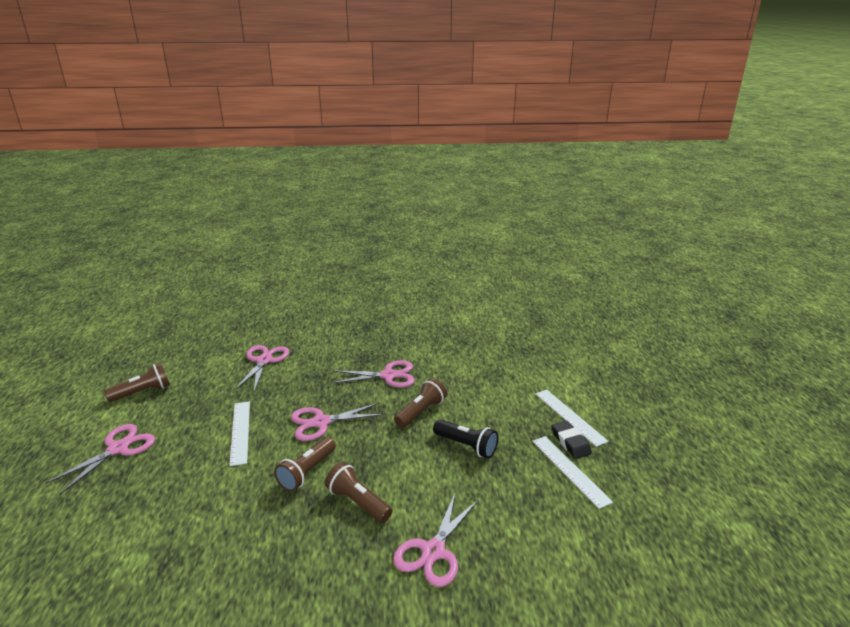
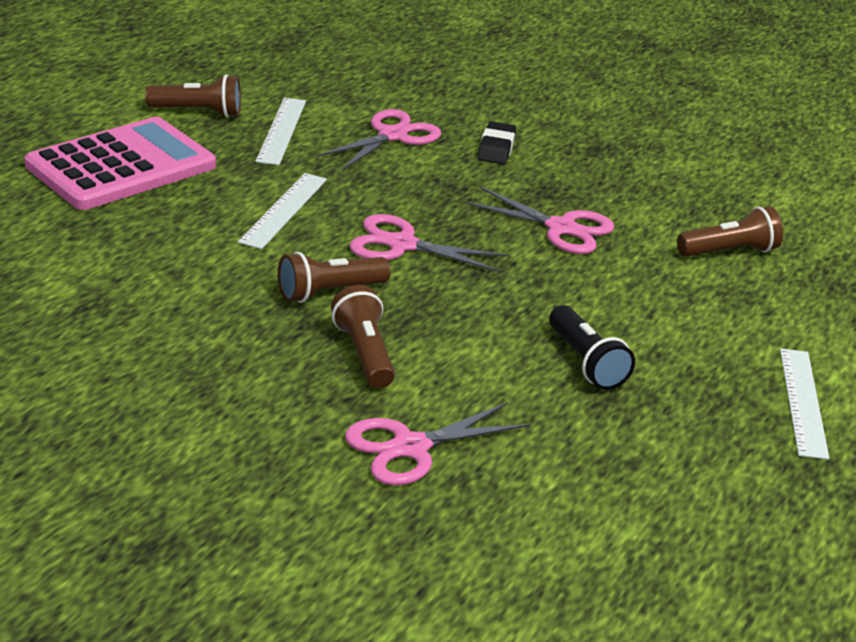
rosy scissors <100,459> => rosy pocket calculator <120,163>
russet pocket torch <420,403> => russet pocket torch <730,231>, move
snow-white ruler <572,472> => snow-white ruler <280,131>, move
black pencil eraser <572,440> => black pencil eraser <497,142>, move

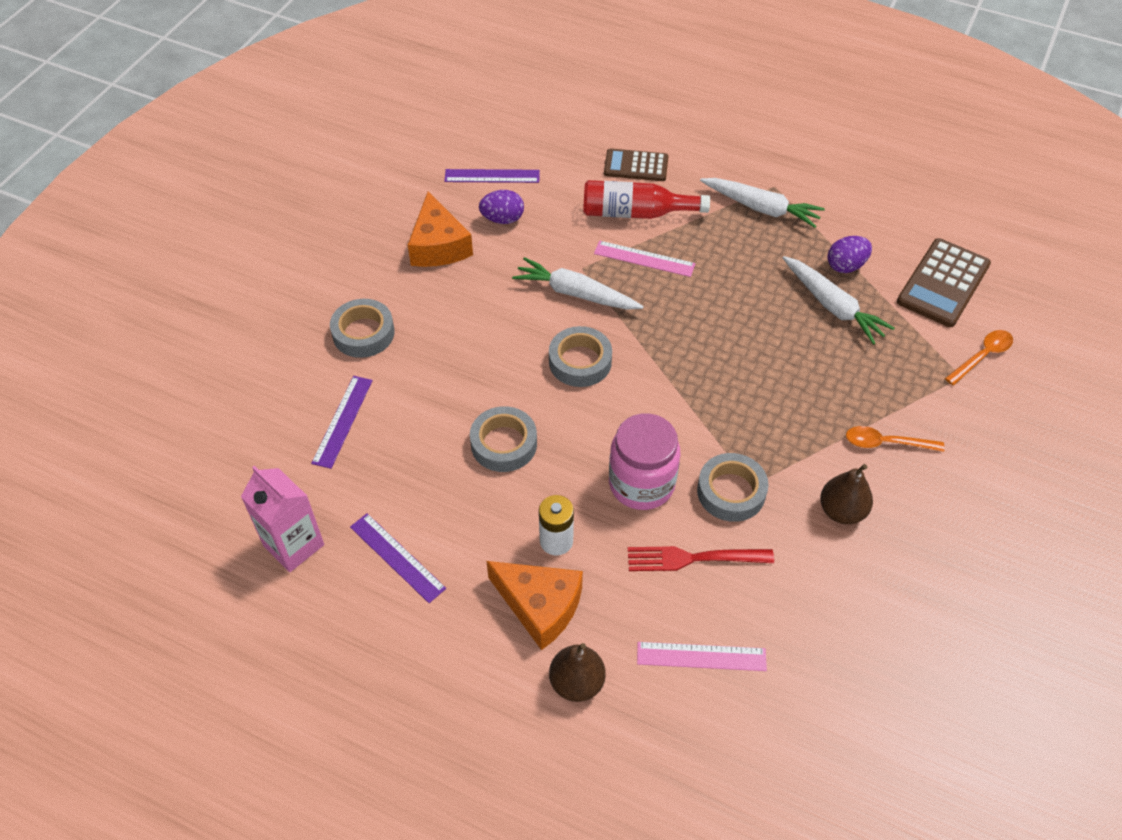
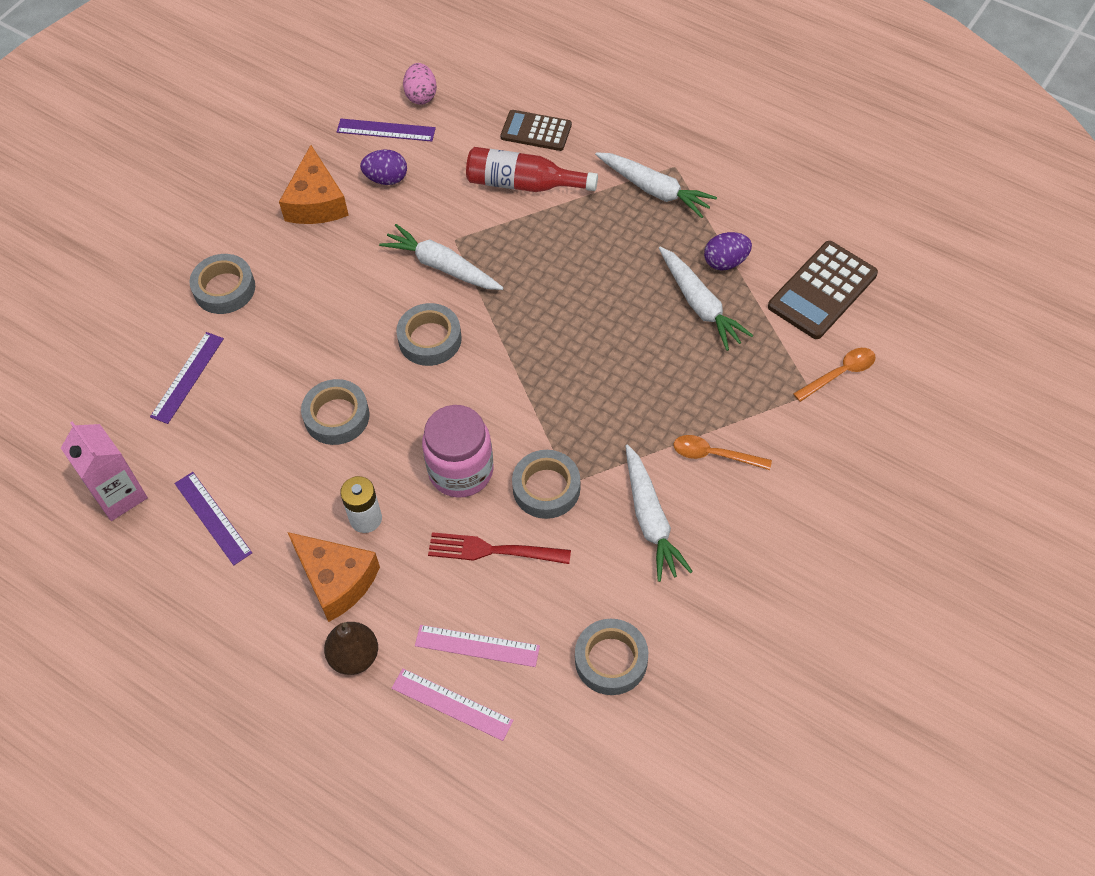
rosy ruler <644,259> => rosy ruler <453,704>, move
russet toy pear <846,494> => snow-white toy carrot <659,513>
nothing => rosy toy egg <420,84>
nothing => gray tape <611,657>

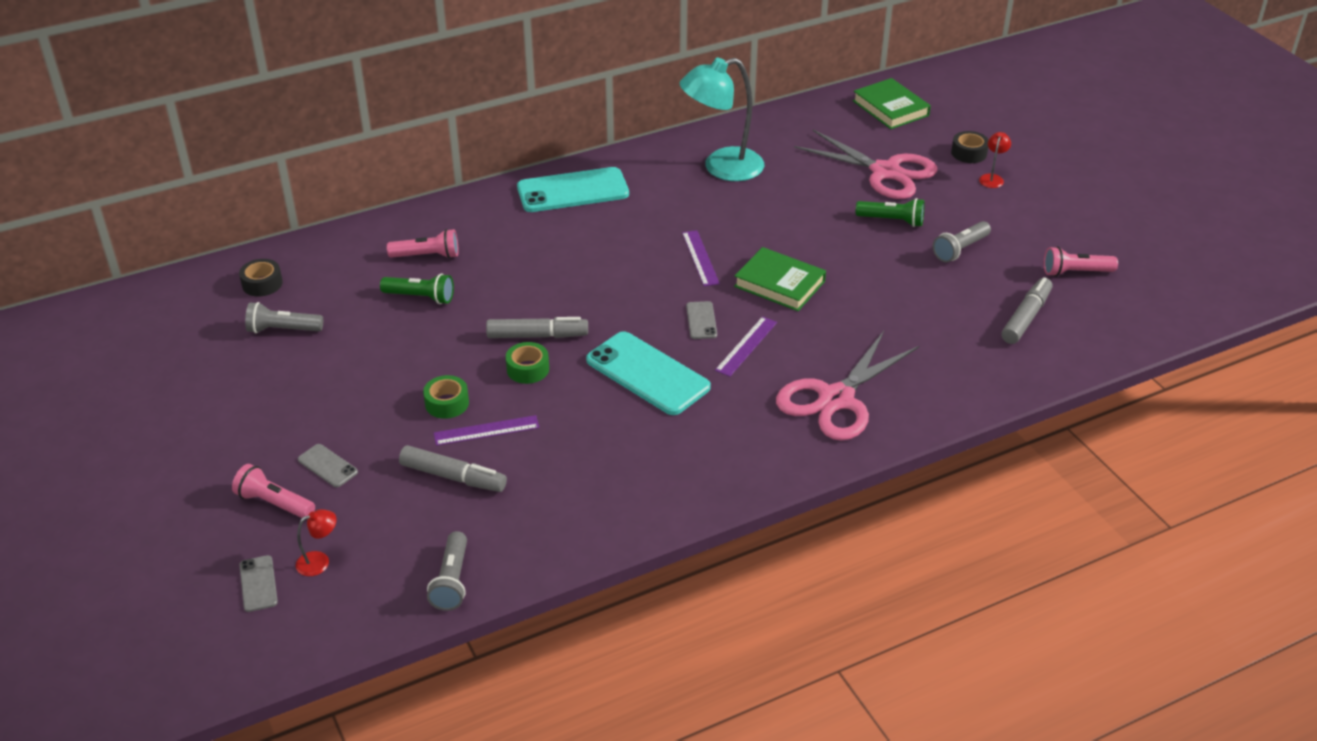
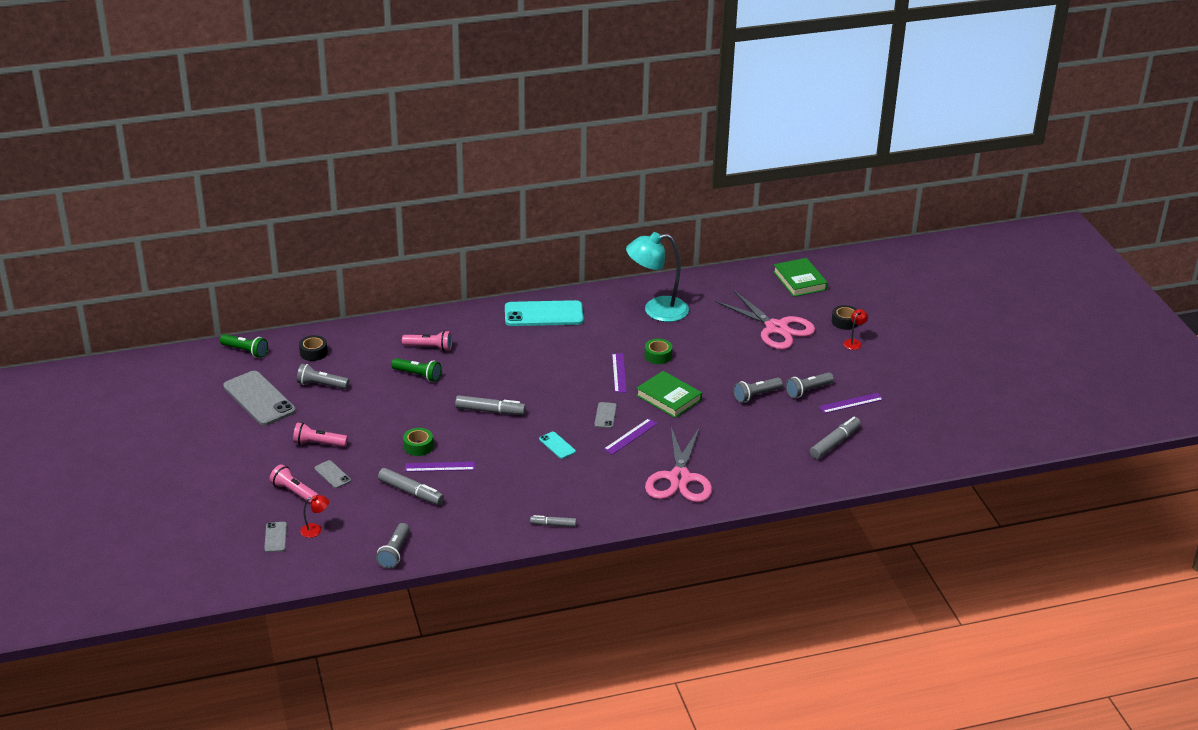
leaf-green tape <527,363> => leaf-green tape <658,351>, move
aqua mobile phone <648,373> => aqua mobile phone <557,445>, x0.47
rosy scissors <847,386> => rosy scissors <678,464>, 45 degrees counterclockwise
leaf-green pocket torch <890,212> => leaf-green pocket torch <244,346>, move
rosy pocket torch <1081,261> => rosy pocket torch <320,435>, move
nothing => gray mobile phone <259,398>
nothing => gray marker <553,521>
nothing => gray pocket torch <758,390>
nothing => royal purple ruler <851,403>

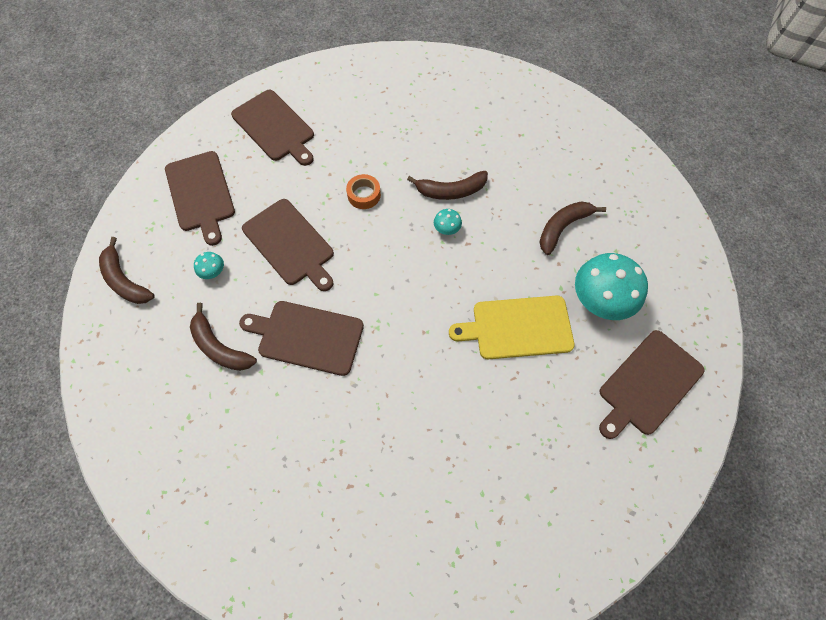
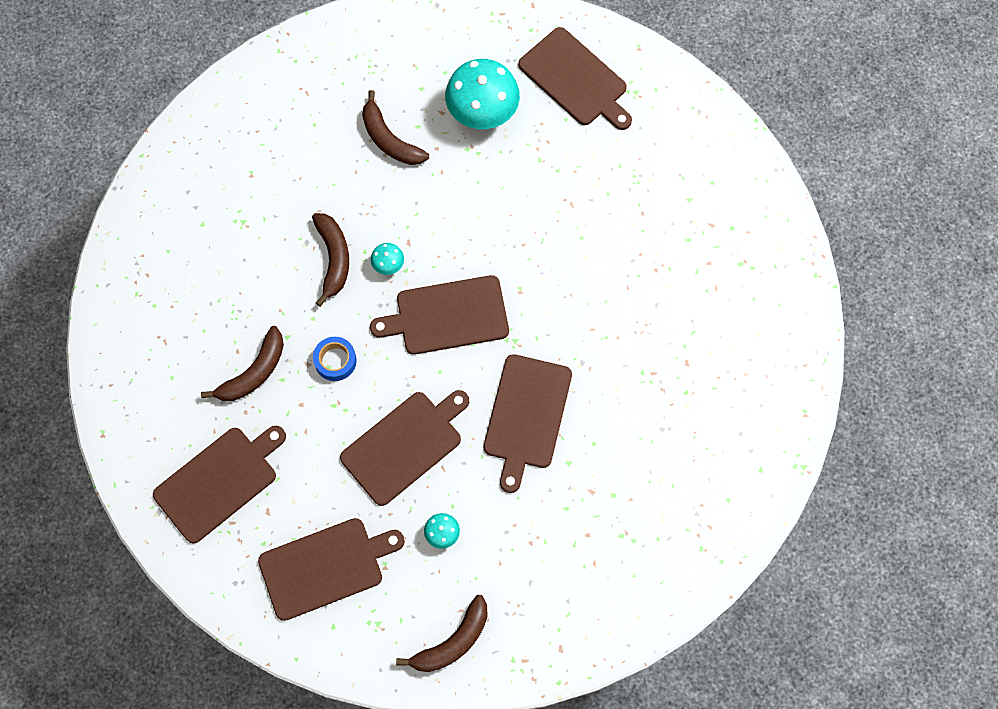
russet banana <223,337> => russet banana <242,363>, move
bright orange tape <363,191> => cobalt tape <335,359>
golden bread board <512,327> => nothing
nothing => russet bread board <439,315>

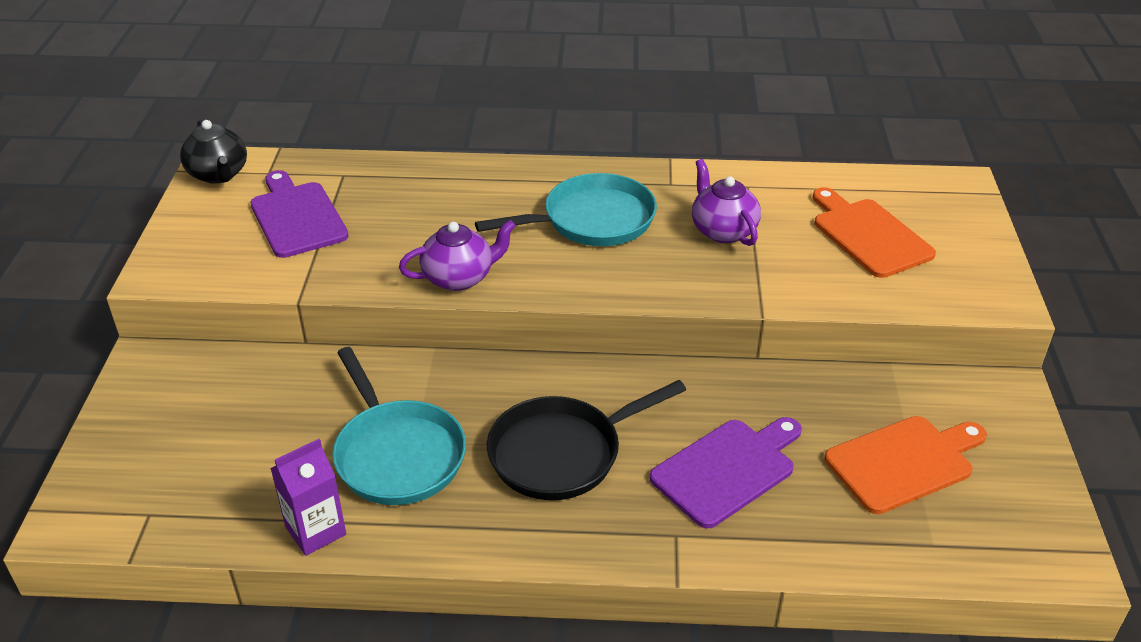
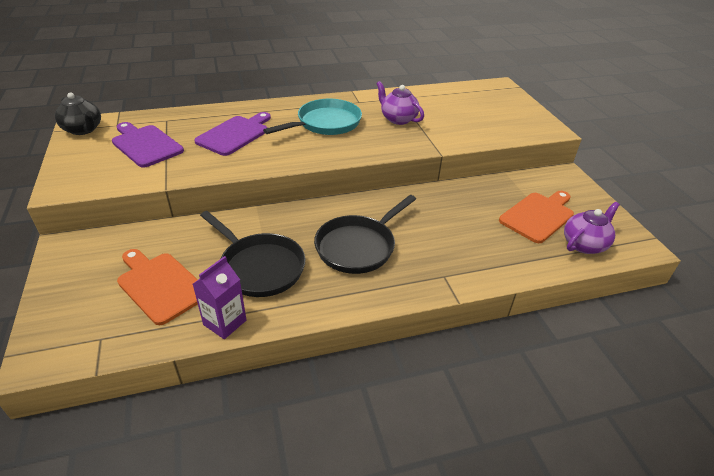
aqua skillet <399,426> => black skillet <252,254>
royal purple china teapot <457,255> => royal purple china teapot <592,228>, move
royal purple bread board <726,473> => royal purple bread board <232,134>, move
bright orange bread board <874,232> => bright orange bread board <157,287>, move

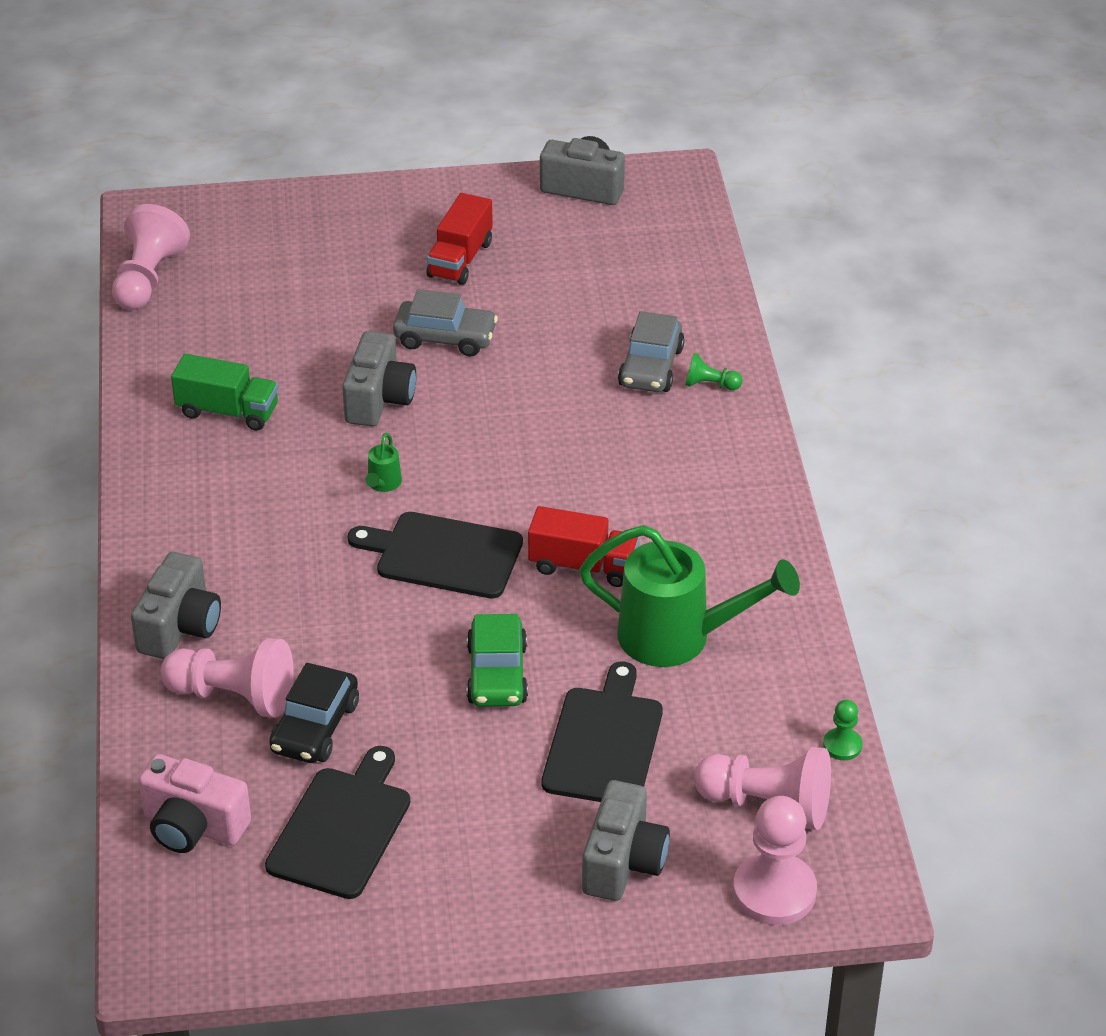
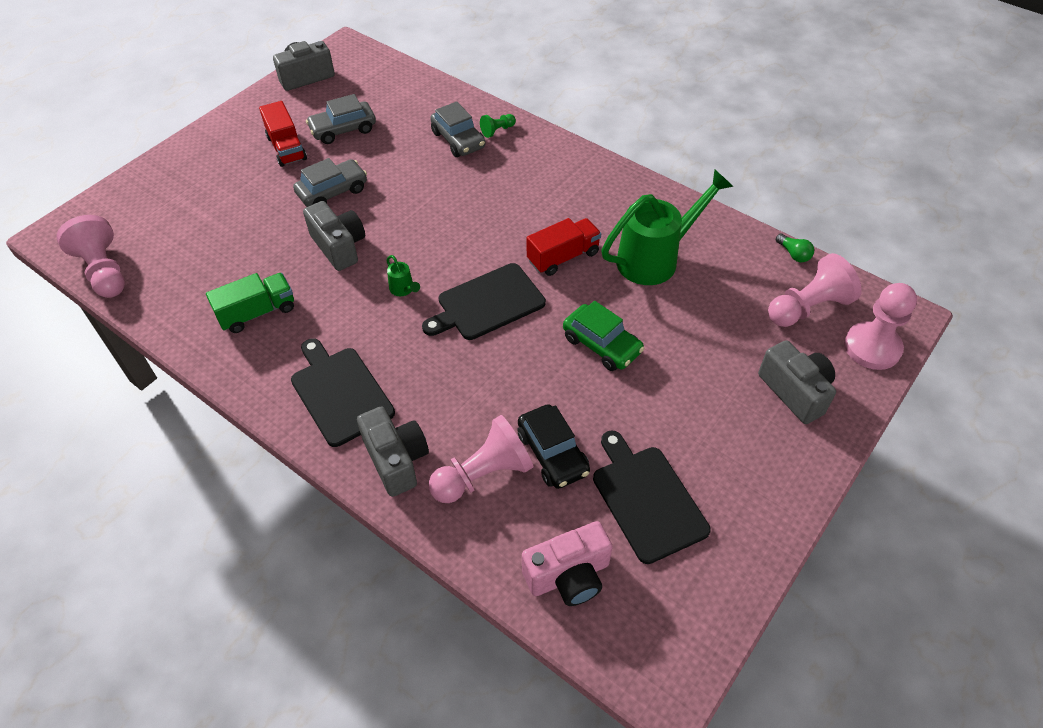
black bread board <602,732> => black bread board <343,392>, move
leaf-green chess pawn <842,730> => leaf-green lightbulb <795,247>
nothing => gray toy car <341,119>

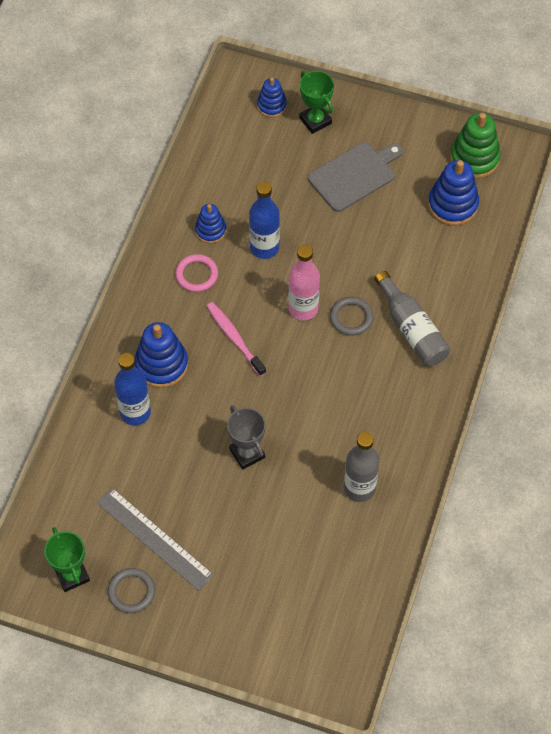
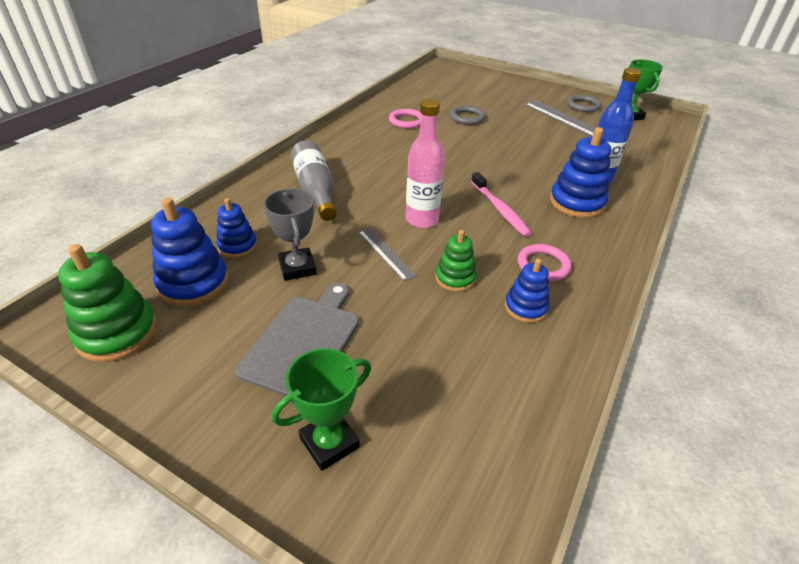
gray prize cup <246,438> => gray prize cup <290,234>, move
cobalt flask <264,220> => leaf-green stacking toy <456,261>
cobalt stacking toy <272,98> => cobalt stacking toy <236,228>, move
leaf-green prize cup <316,102> => leaf-green prize cup <321,409>, 75 degrees clockwise
gray bread board <355,177> => gray bread board <297,339>, 135 degrees clockwise
gray ring <351,316> => gray ring <468,115>, move
gray flask <361,467> => rosy ring <405,119>
nothing => gray ruler <387,254>

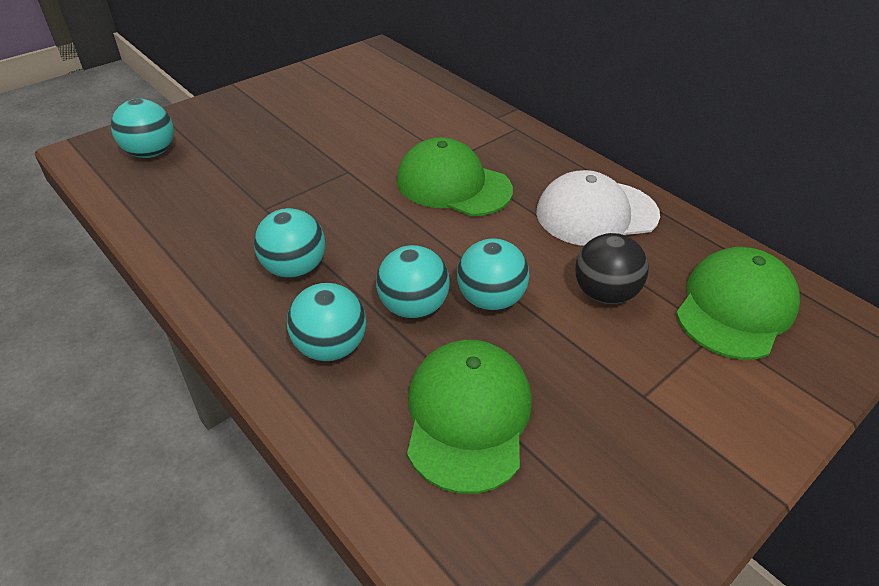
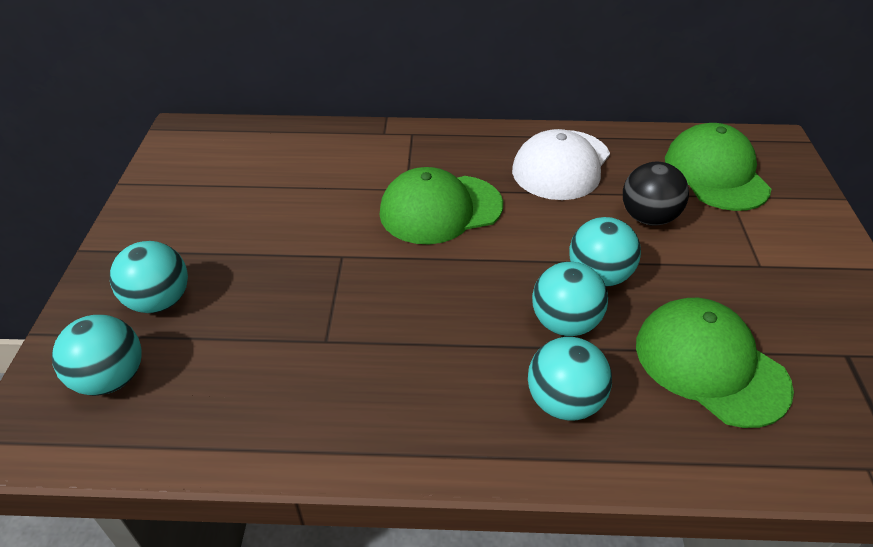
aqua play ball <289,243> => aqua play ball <149,277>, move

